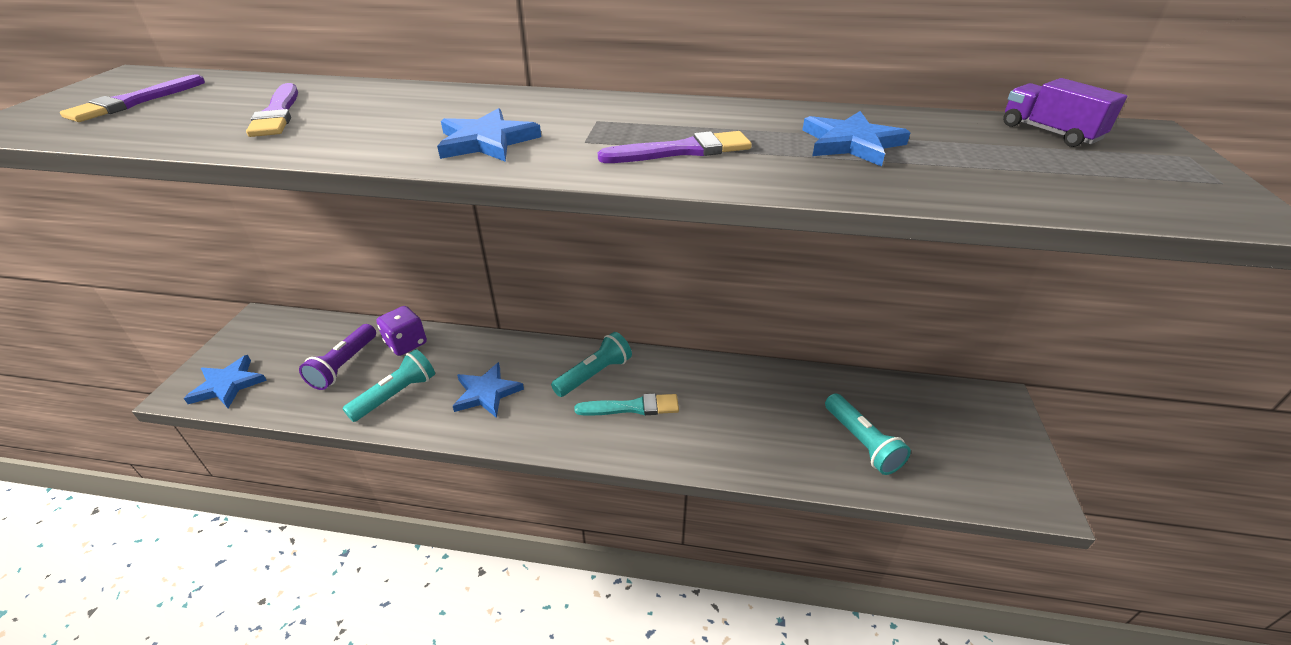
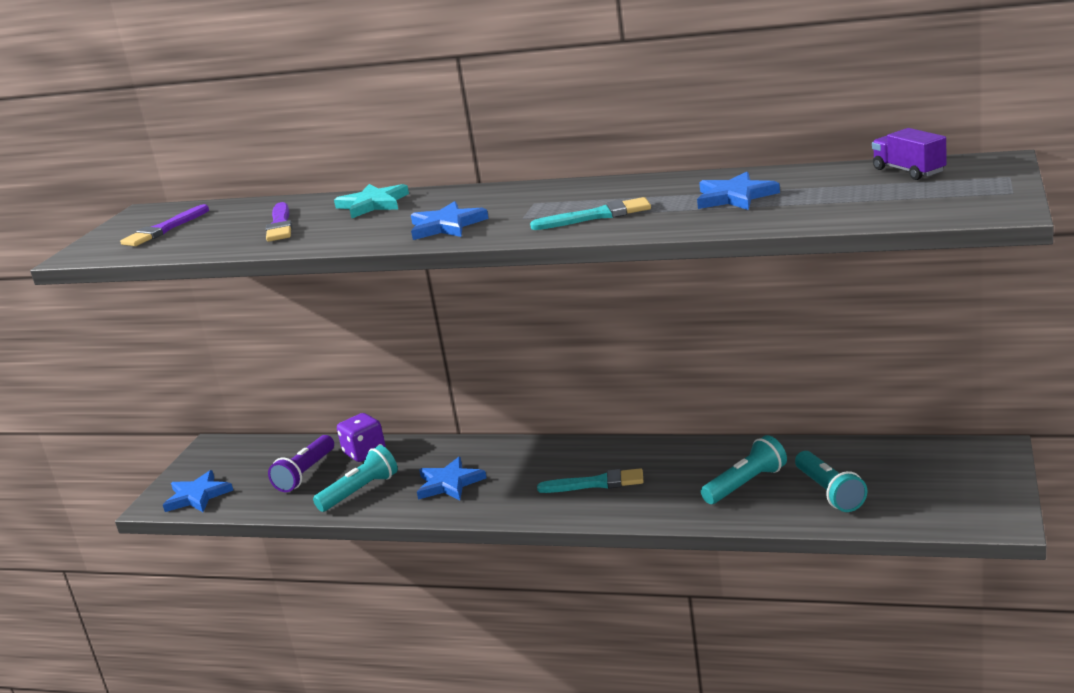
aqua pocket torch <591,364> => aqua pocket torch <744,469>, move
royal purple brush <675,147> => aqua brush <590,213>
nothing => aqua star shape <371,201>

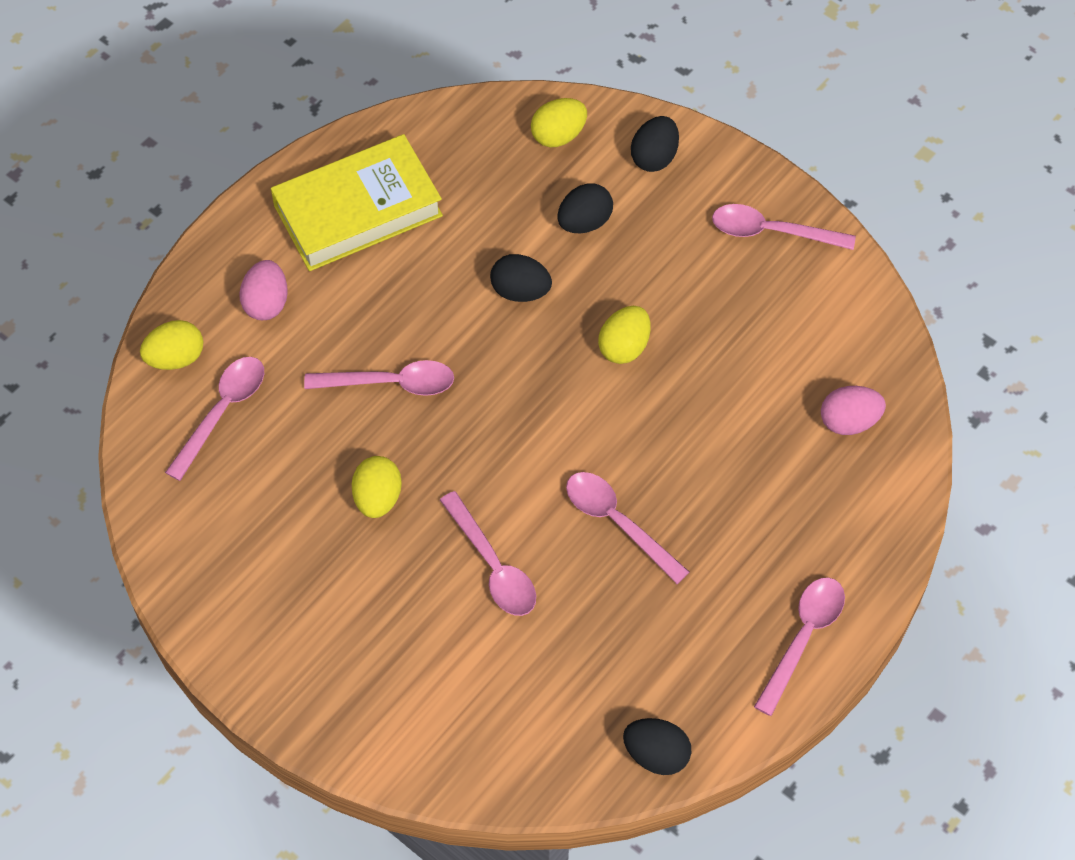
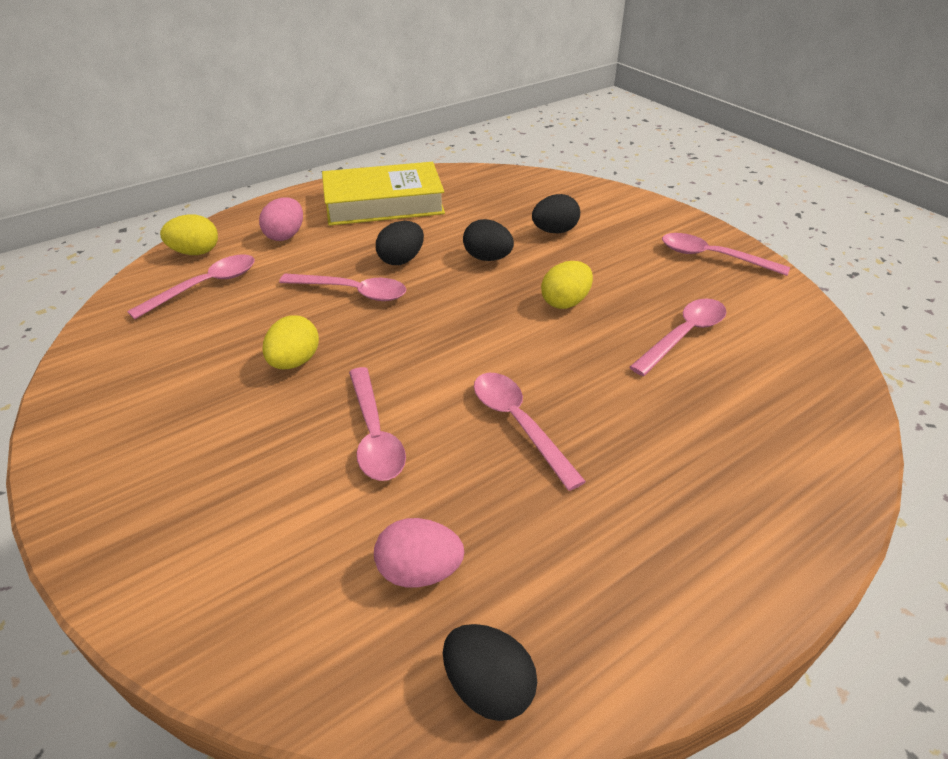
golden toy egg <559,122> => nothing
black toy egg <655,144> => black toy egg <400,243>, move
rosy tablespoon <799,647> => rosy tablespoon <678,337>, move
rosy toy egg <853,410> => rosy toy egg <419,552>, move

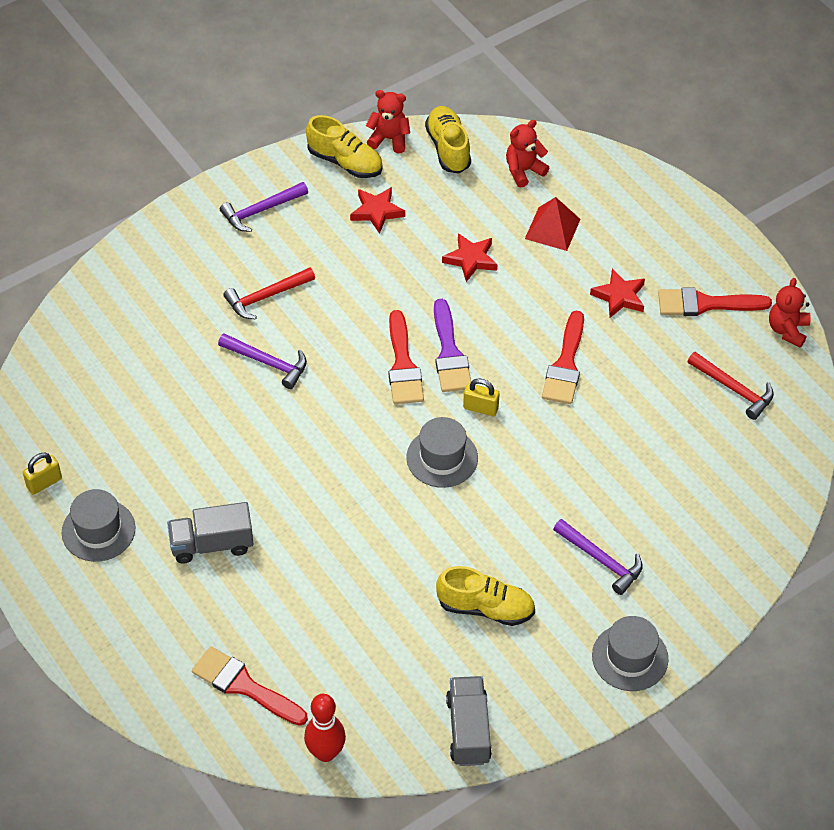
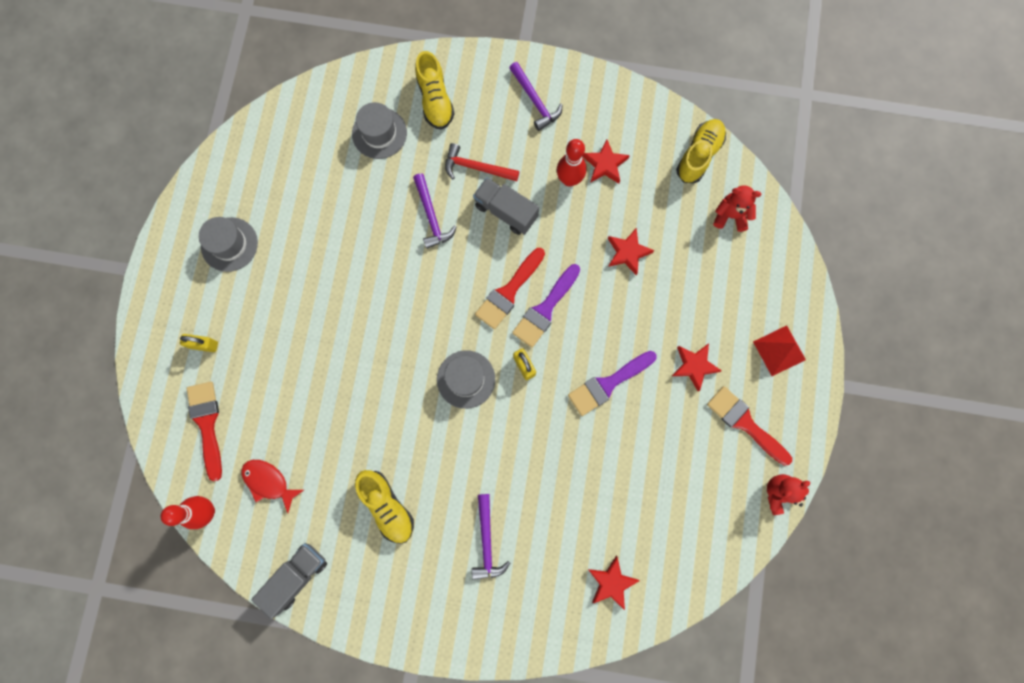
golden padlock <42,474> => golden padlock <199,343>, move
gray lorry <210,533> => gray lorry <506,206>, move
royal purple hammer <264,207> => royal purple hammer <536,96>, 135 degrees counterclockwise
golden shoe <344,146> => golden shoe <434,90>, move
scarlet teddy bear <388,121> => nothing
scarlet solid pyramid <552,224> => scarlet solid pyramid <779,350>, move
scarlet brush <563,357> => royal purple brush <612,383>
gray tall hat <630,653> => gray tall hat <379,130>, move
scarlet hammer <731,386> => nothing
nothing => scarlet fish figure <272,486>
nothing => scarlet skittle <572,163>
nothing => scarlet star shape <613,583>

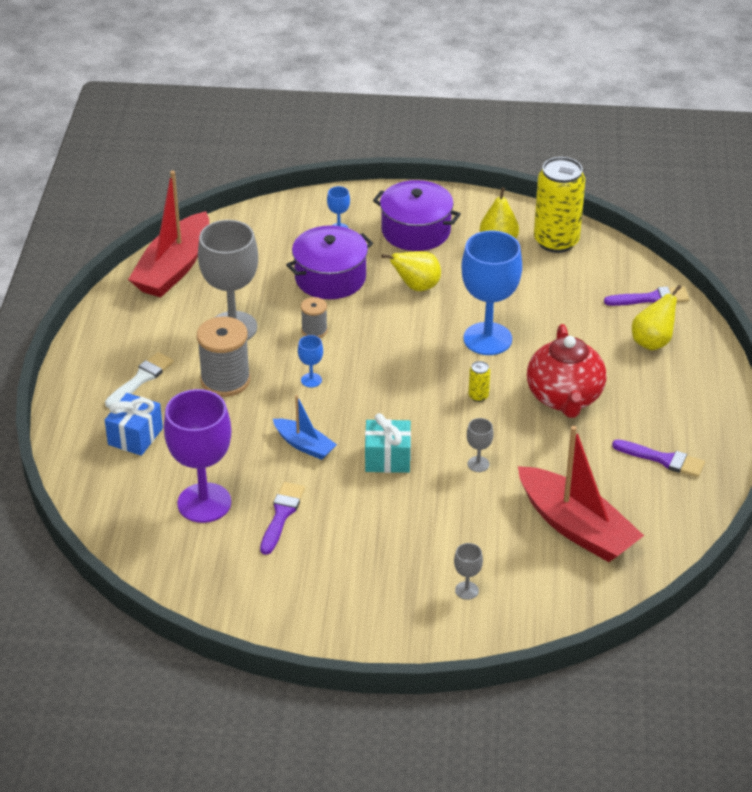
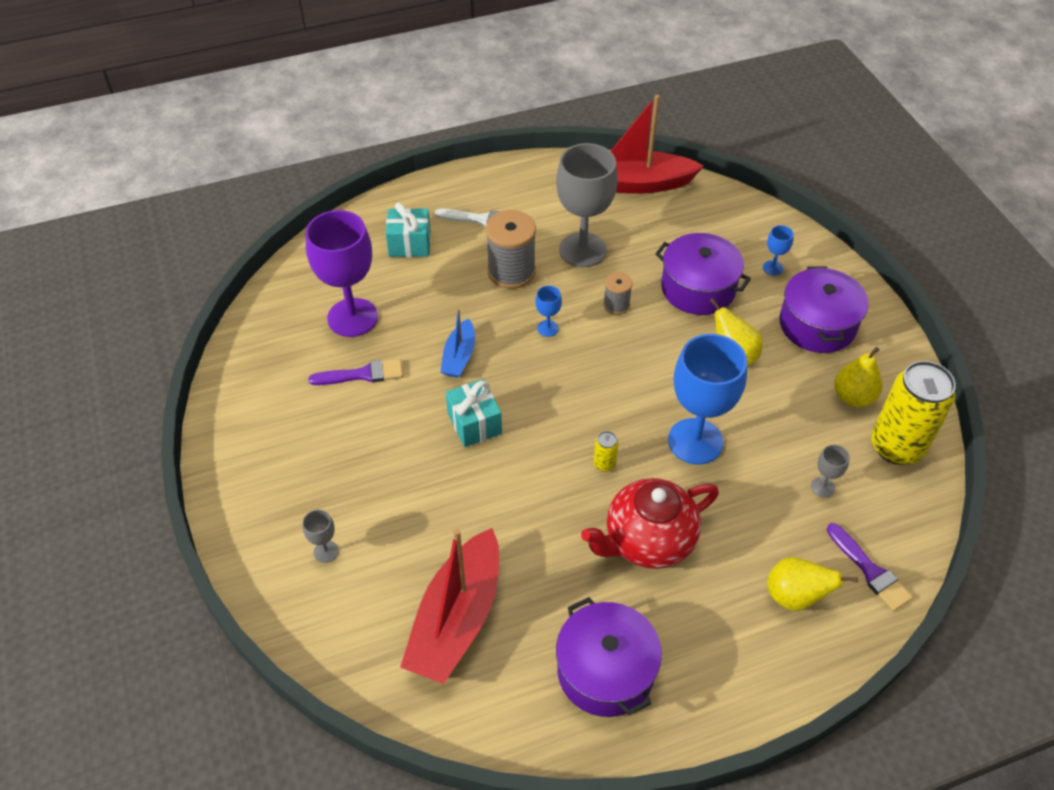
cobalt gift <134,424> => aqua gift <408,229>
gray goblet <480,445> => gray goblet <830,471>, move
royal purple brush <658,458> => royal purple stockpot <609,657>

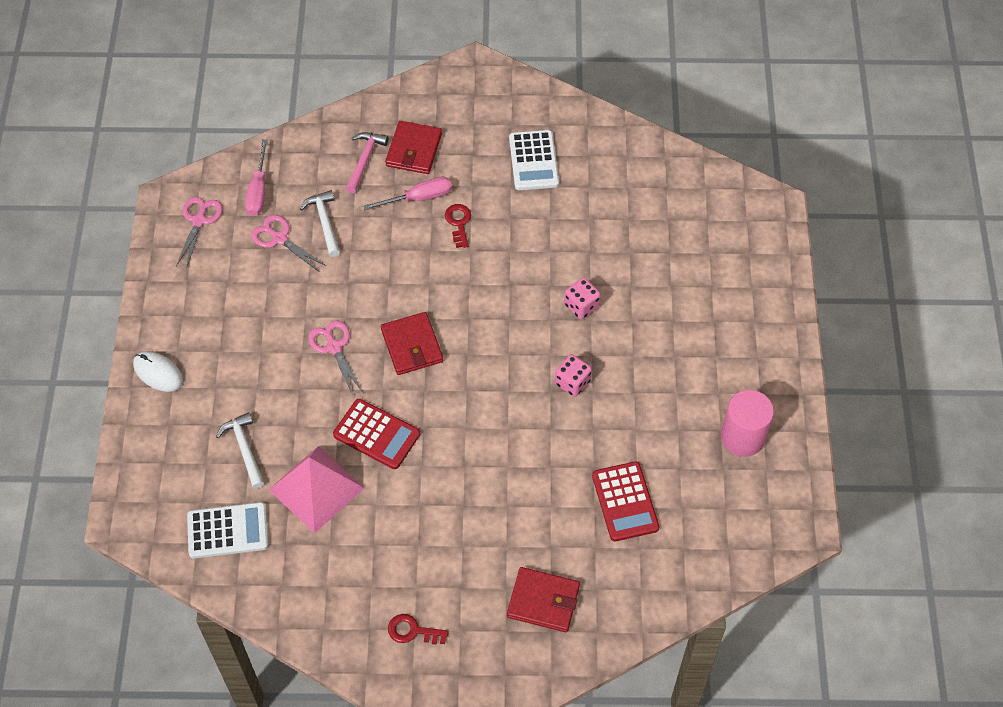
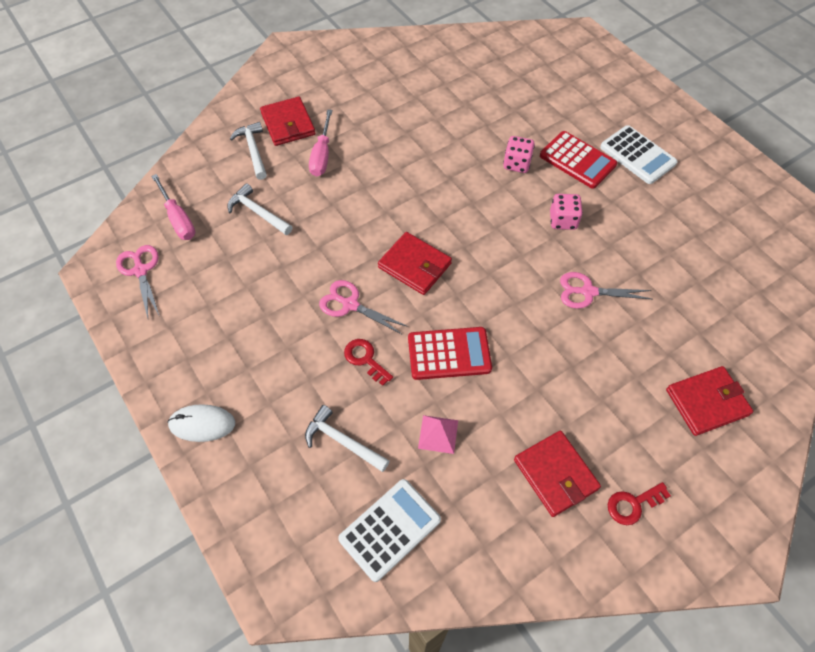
rosy scissors <288,243> => rosy scissors <606,290>, move
rosy solid pyramid <317,489> => rosy solid pyramid <438,434>, x0.48
rosy hammer <367,162> => snow-white hammer <248,151>
rosy screwdriver <407,194> => rosy screwdriver <320,143>, 150 degrees clockwise
scarlet latchkey <458,226> => scarlet latchkey <368,362>, move
snow-white pocket calculator <534,160> => snow-white pocket calculator <639,154>, move
scarlet pocket calculator <625,502> => scarlet pocket calculator <578,160>, move
rosy solid cylinder <747,423> => nothing
nothing => scarlet billfold <557,473>

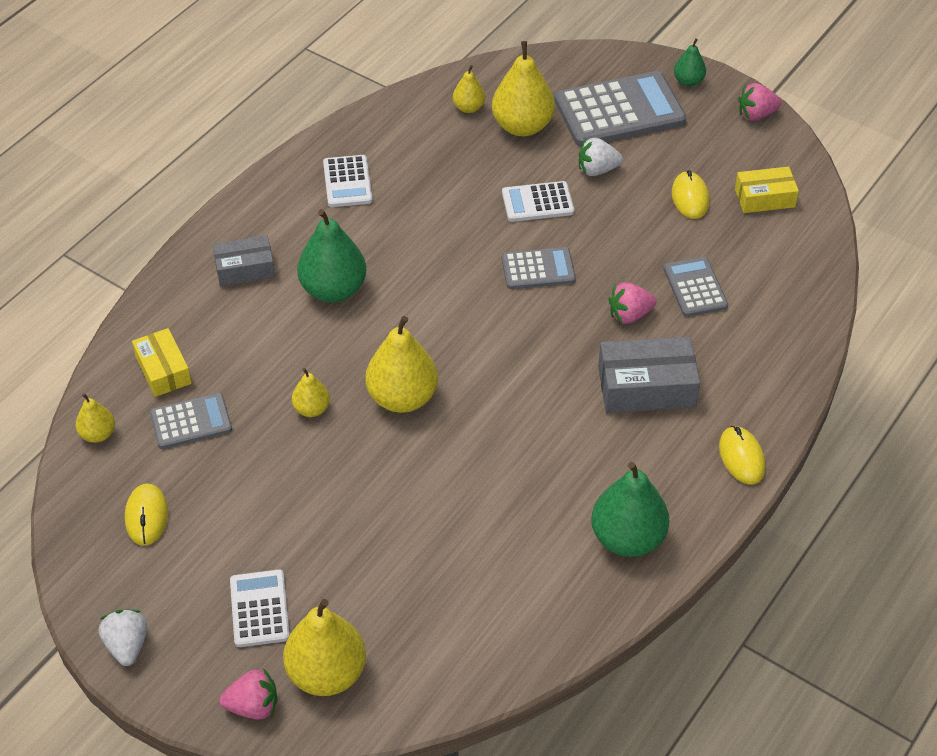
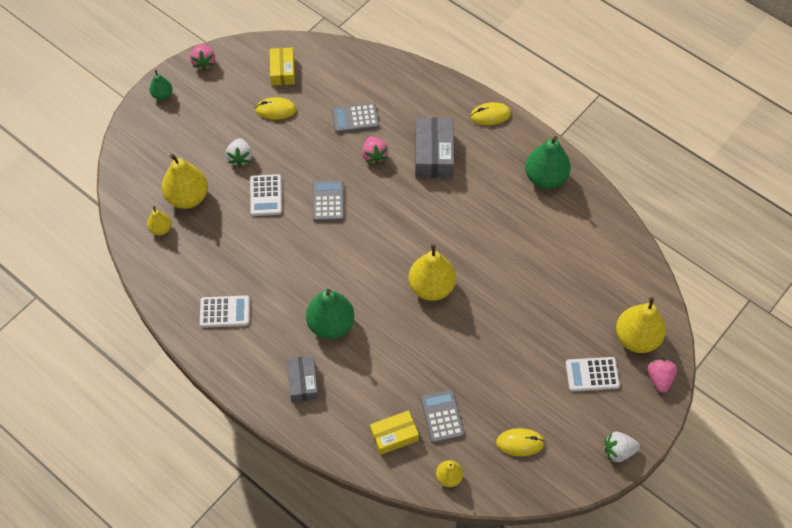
golden toy pear <311,392> => nothing
gray pocket calculator <620,109> => nothing

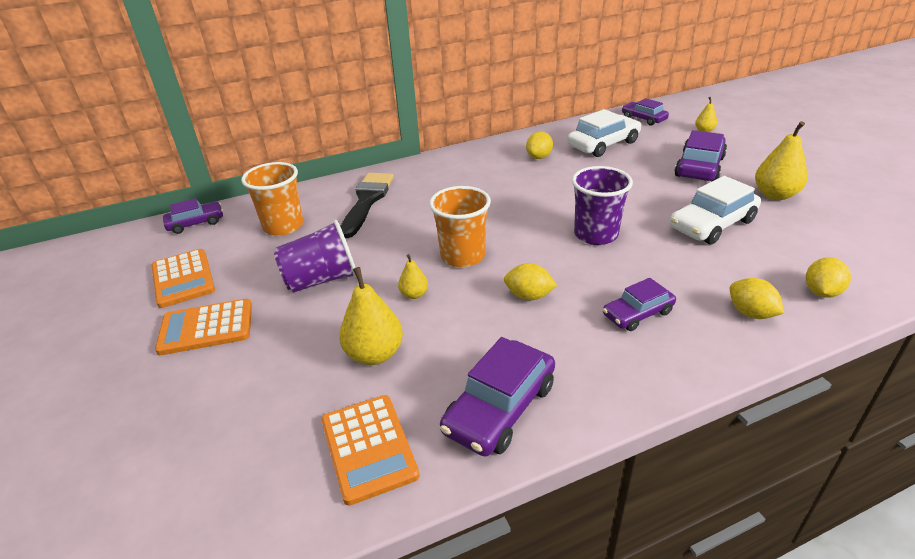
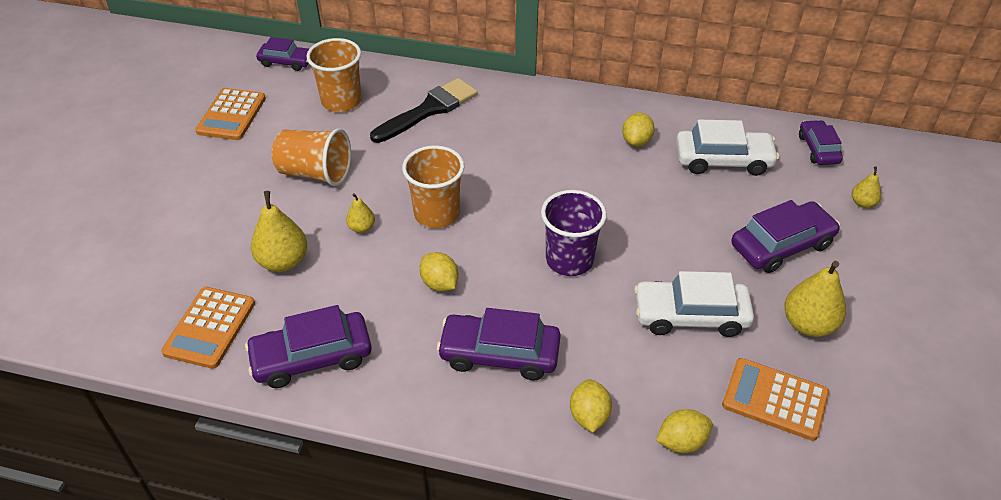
bright orange pocket calculator <203,327> => bright orange pocket calculator <775,399>, move
royal purple tumbler <315,256> => bright orange tumbler <311,157>
golden citrus fruit <539,145> => golden citrus fruit <638,130>, 45 degrees counterclockwise
royal purple toy car <639,304> => royal purple toy car <499,344>, x1.59

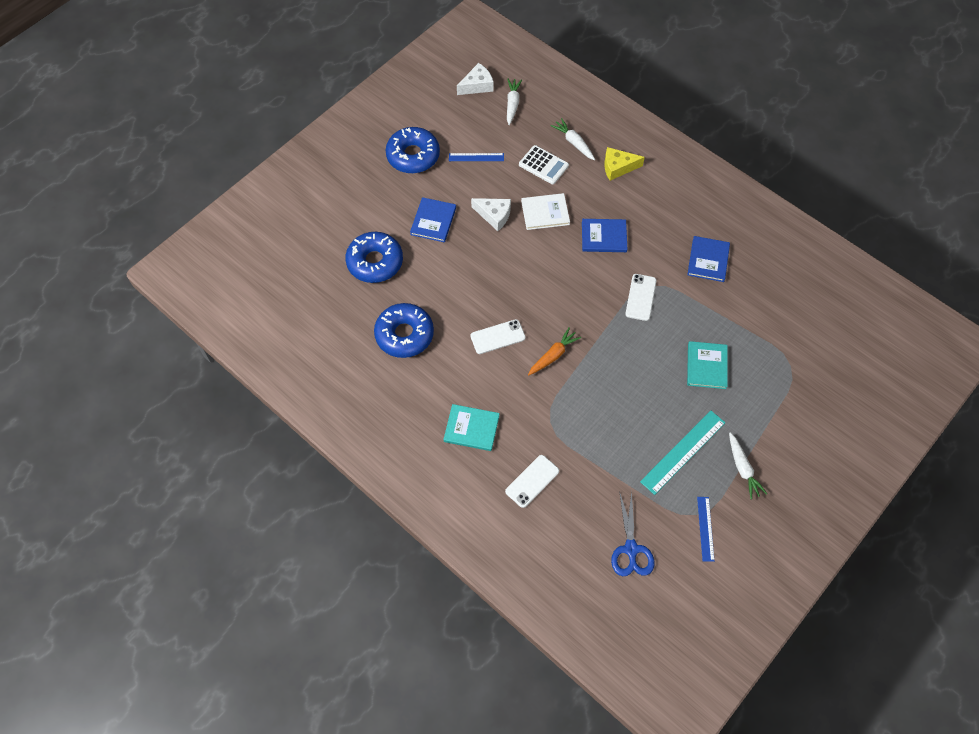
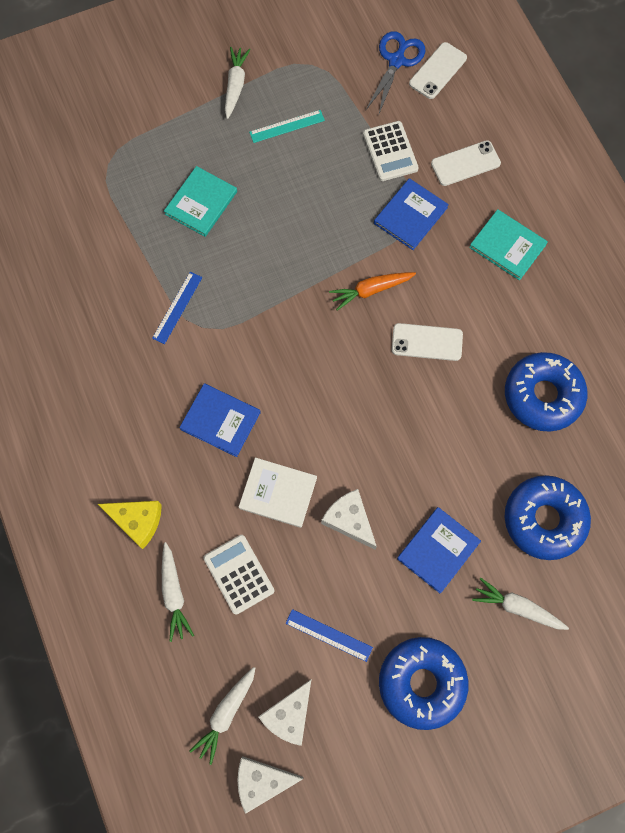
snow-white mobile phone <640,297> => snow-white mobile phone <438,70>, move
aqua ruler <682,453> => aqua ruler <287,126>, x0.59
cobalt book <708,259> => cobalt book <411,214>, move
cobalt ruler <706,529> => cobalt ruler <177,308>, move
nothing => snow-white cheese wedge <284,713>
nothing => snow-white pocket calculator <391,151>
nothing => snow-white toy carrot <520,604>

